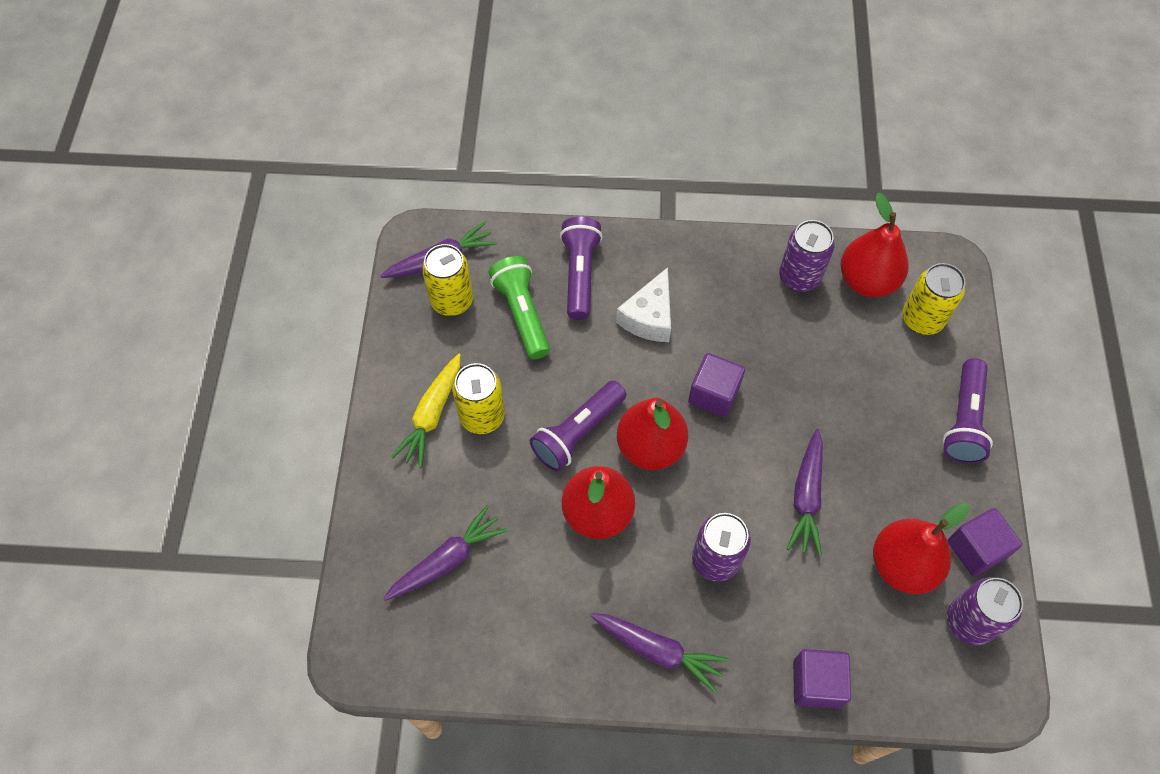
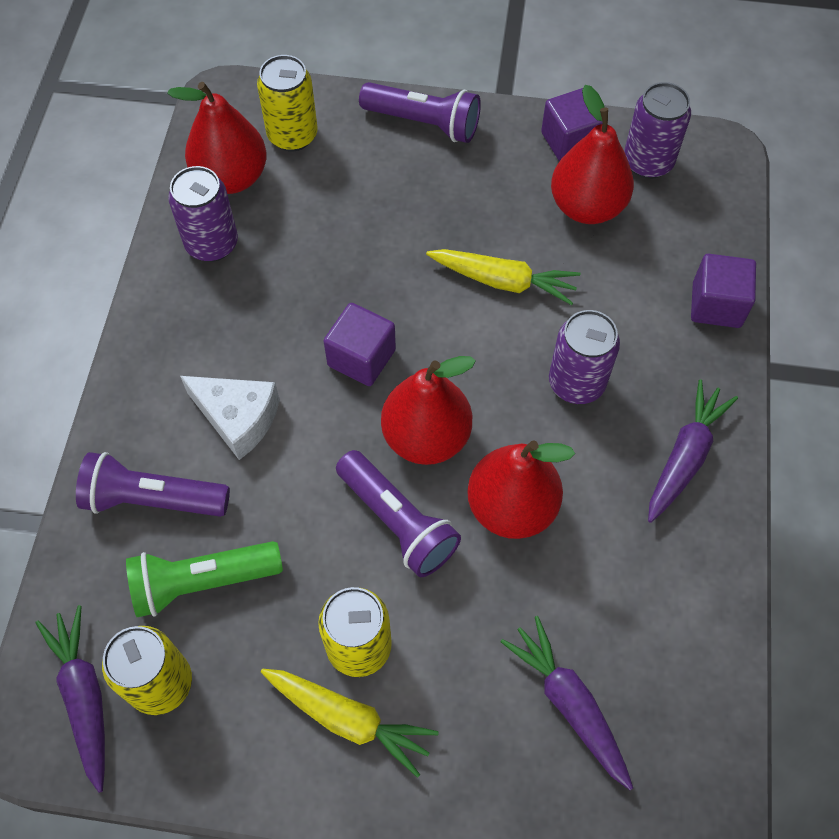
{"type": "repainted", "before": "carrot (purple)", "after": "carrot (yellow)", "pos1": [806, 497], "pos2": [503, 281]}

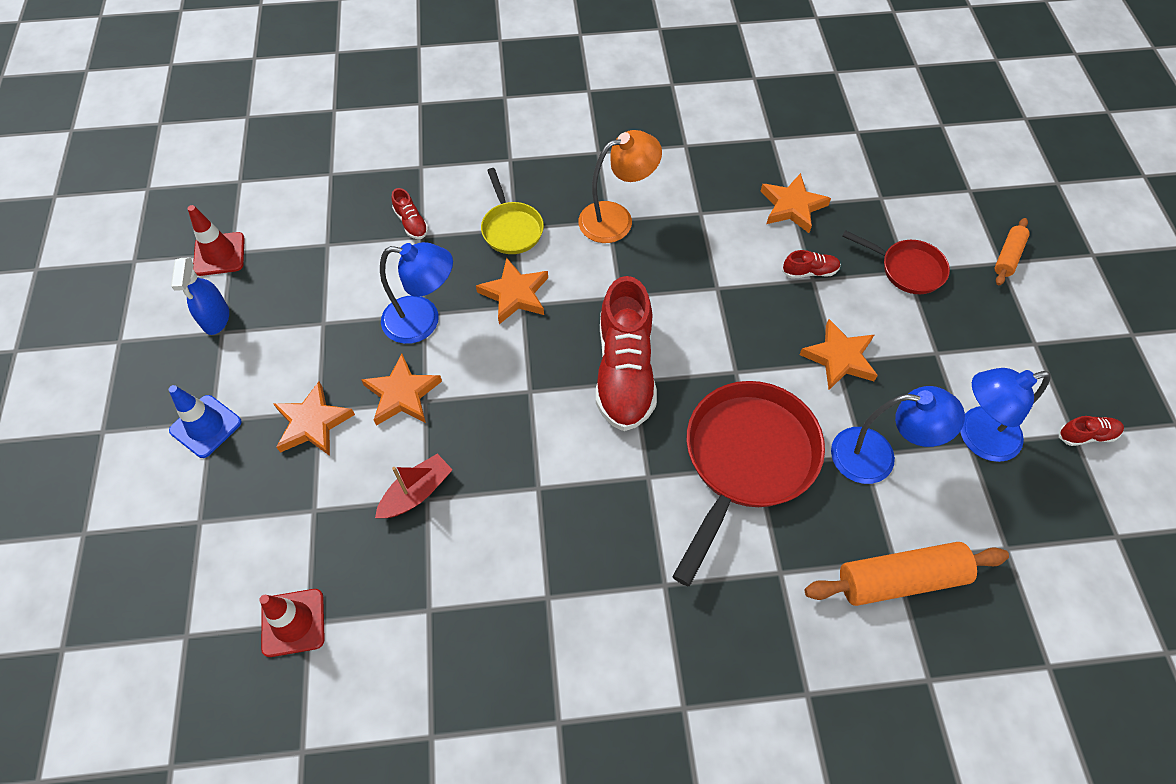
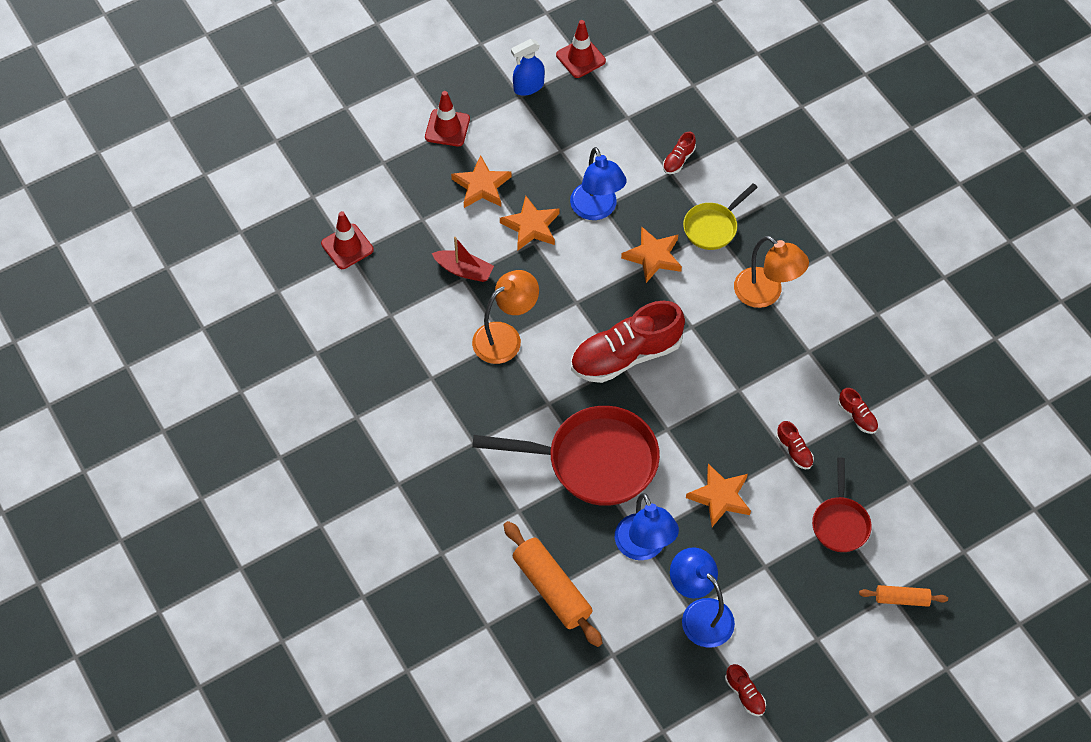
{"type": "repainted", "before": "traffic cone (blue)", "after": "traffic cone (red)", "pos1": [206, 426], "pos2": [447, 128]}
{"type": "new", "after": "lamp (orange)", "pos2": [505, 337]}
{"type": "swapped", "before": "star (orange)", "after": "shoe (red)", "pos1": [792, 206], "pos2": [857, 416]}

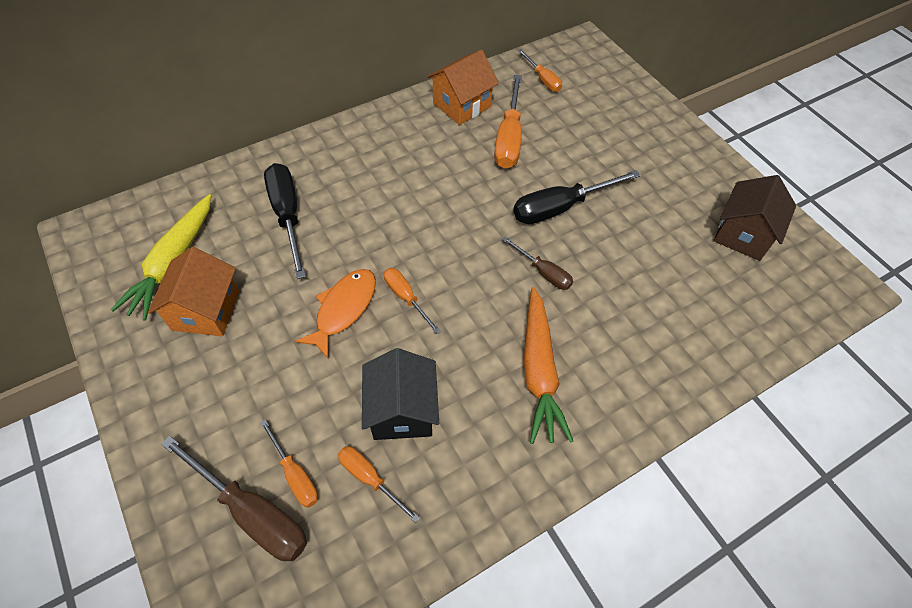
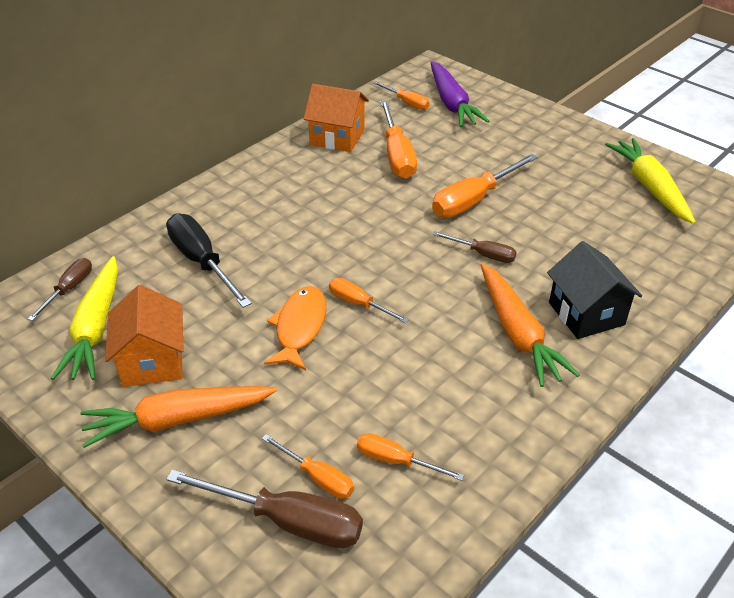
{"type": "new", "after": "screwdriver (brown)", "pos2": [69, 289]}
{"type": "new", "after": "carrot (orange)", "pos2": [177, 420]}
{"type": "rotated", "before": "house (orange)", "pos1": [461, 105], "pos2": [337, 137], "turn": 75}
{"type": "new", "after": "carrot (purple)", "pos2": [452, 103]}
{"type": "repainted", "before": "screwdriver (black)", "after": "screwdriver (orange)", "pos1": [560, 207], "pos2": [474, 200]}
{"type": "shifted", "before": "house (black)", "pos1": [402, 410], "pos2": [586, 314]}
{"type": "swapped", "before": "house (brown)", "after": "carrot (yellow)", "pos1": [743, 234], "pos2": [649, 187]}

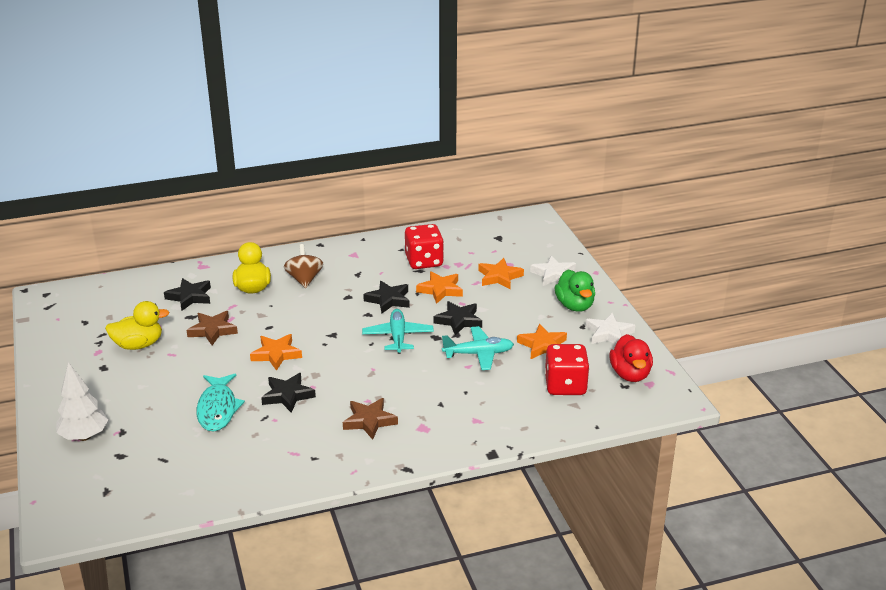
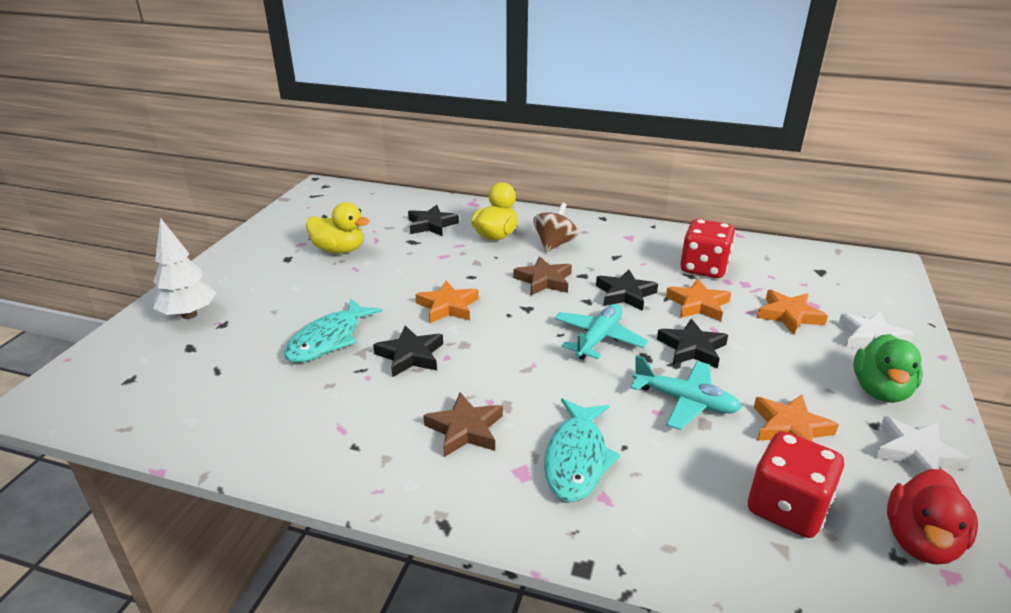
{"type": "shifted", "before": "star (brown)", "pos1": [212, 330], "pos2": [544, 280]}
{"type": "new", "after": "fish (turquoise)", "pos2": [577, 458]}

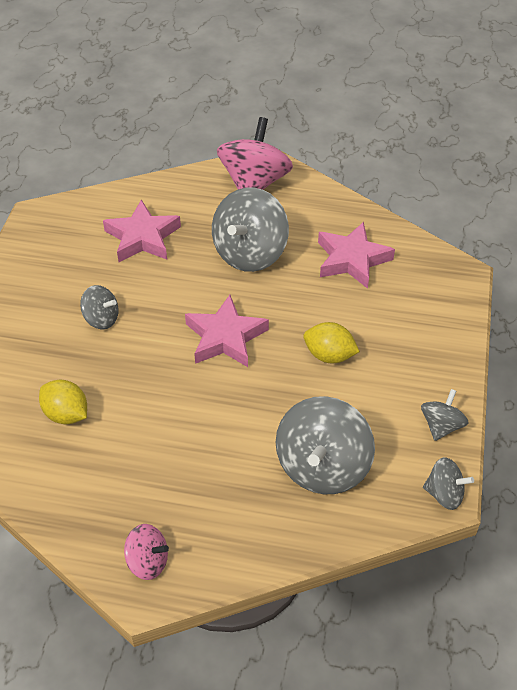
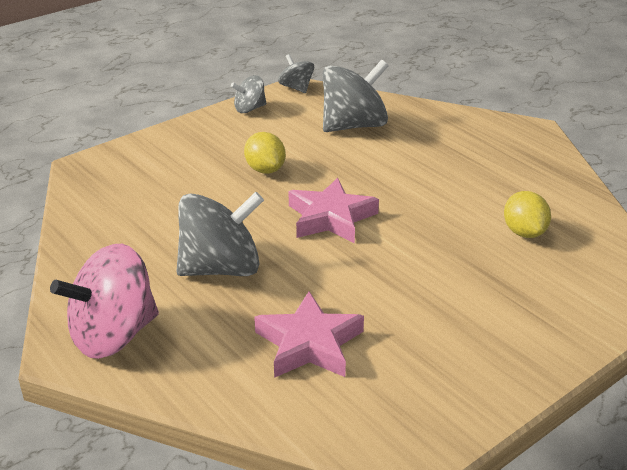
{"type": "gone", "before": "spinning top (grey)", "pos1": [101, 319]}
{"type": "gone", "before": "spinning top (pink)", "pos1": [148, 561]}
{"type": "gone", "before": "star (pink)", "pos1": [352, 259]}

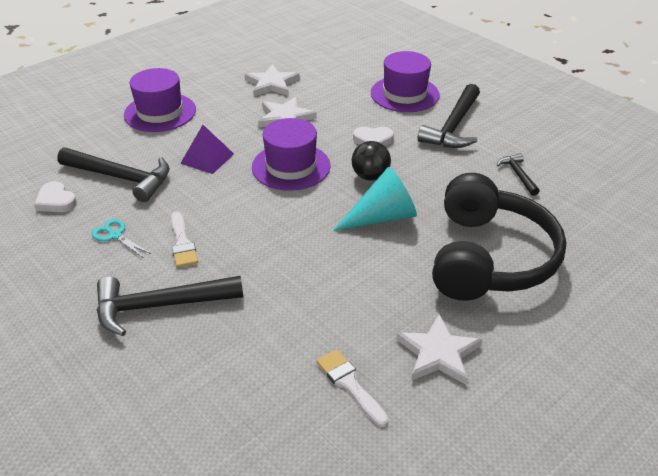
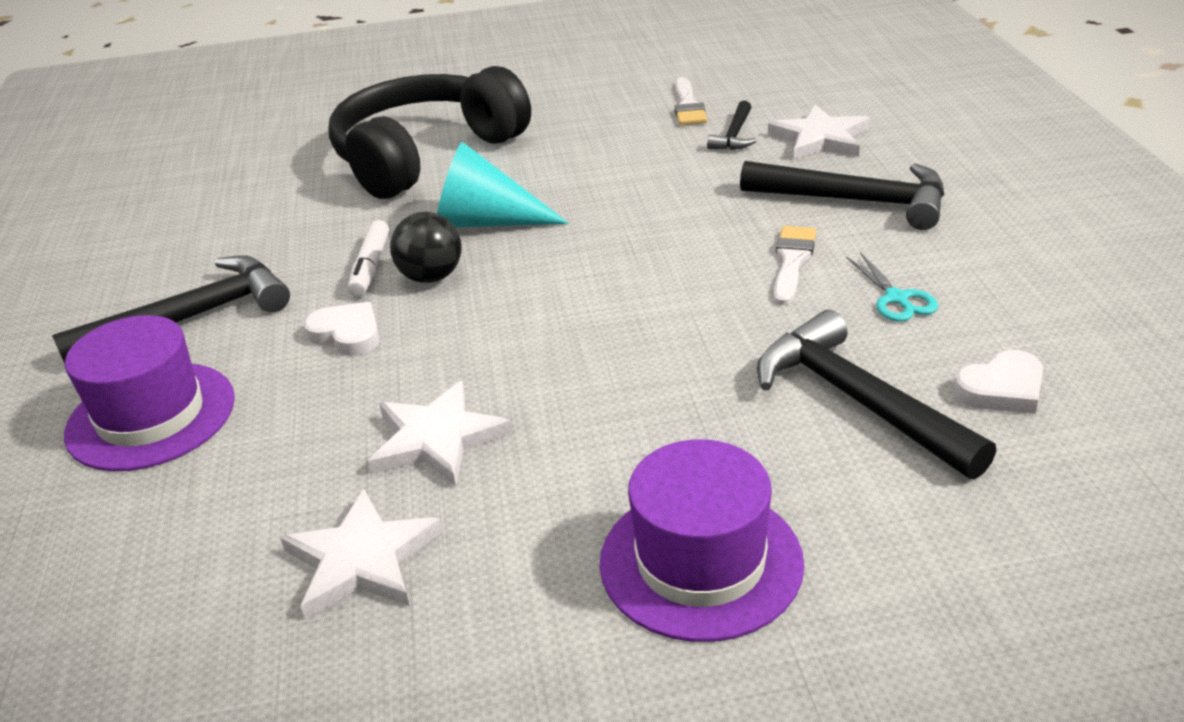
{"type": "new", "after": "marker (white)", "pos2": [370, 267]}
{"type": "shifted", "before": "hammer (black)", "pos1": [518, 175], "pos2": [734, 135]}
{"type": "shifted", "before": "star (white)", "pos1": [438, 353], "pos2": [820, 138]}
{"type": "rotated", "before": "heart (white)", "pos1": [56, 201], "pos2": [1002, 389], "turn": 75}
{"type": "gone", "before": "pyramid (purple)", "pos1": [207, 158]}
{"type": "gone", "before": "hat (purple)", "pos1": [291, 166]}

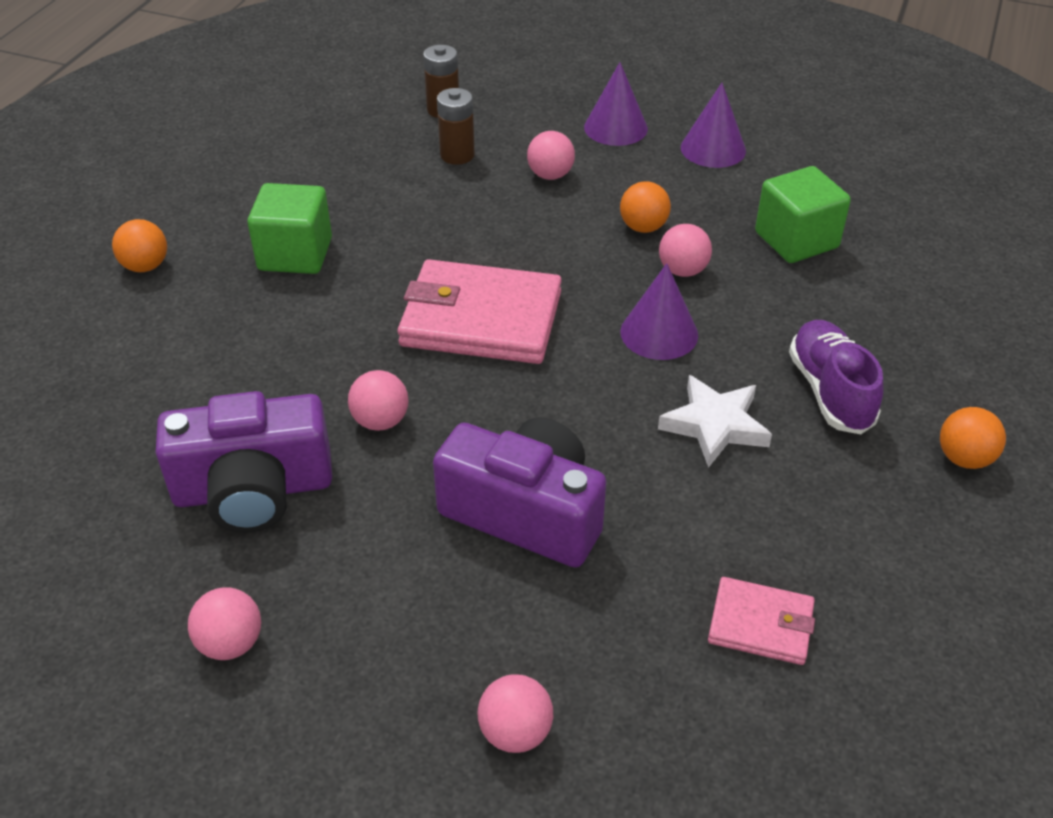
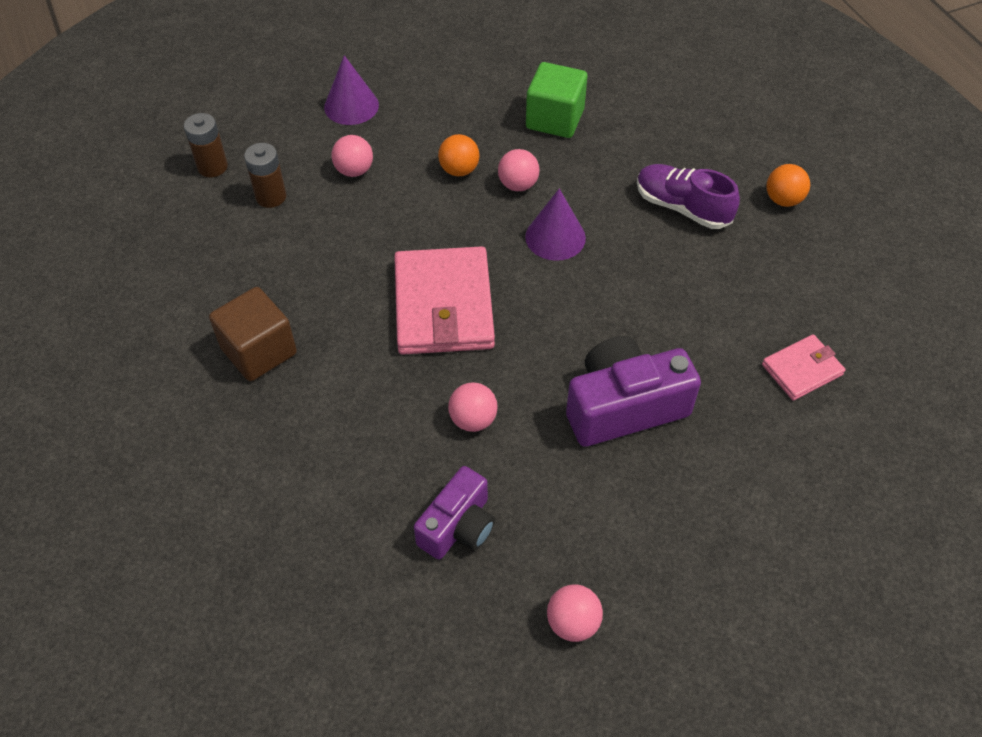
{"type": "repainted", "before": "cube (green)", "after": "cube (brown)", "pos1": [295, 254], "pos2": [259, 351]}
{"type": "rotated", "before": "wallet (pink)", "pos1": [481, 319], "pos2": [443, 305], "turn": -60}
{"type": "scaled", "before": "camera (purple)", "pos1": [253, 490], "pos2": [458, 526], "scale": 0.65}
{"type": "gone", "before": "ball (orange)", "pos1": [145, 266]}
{"type": "gone", "before": "ball (pink)", "pos1": [515, 732]}
{"type": "gone", "before": "star (white)", "pos1": [714, 425]}
{"type": "gone", "before": "cone (purple)", "pos1": [713, 149]}

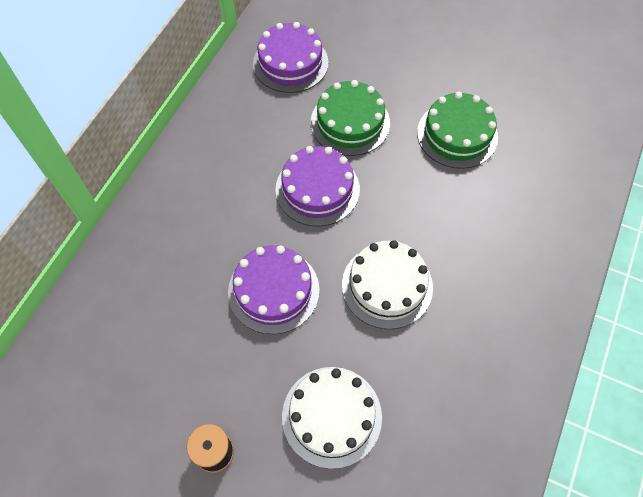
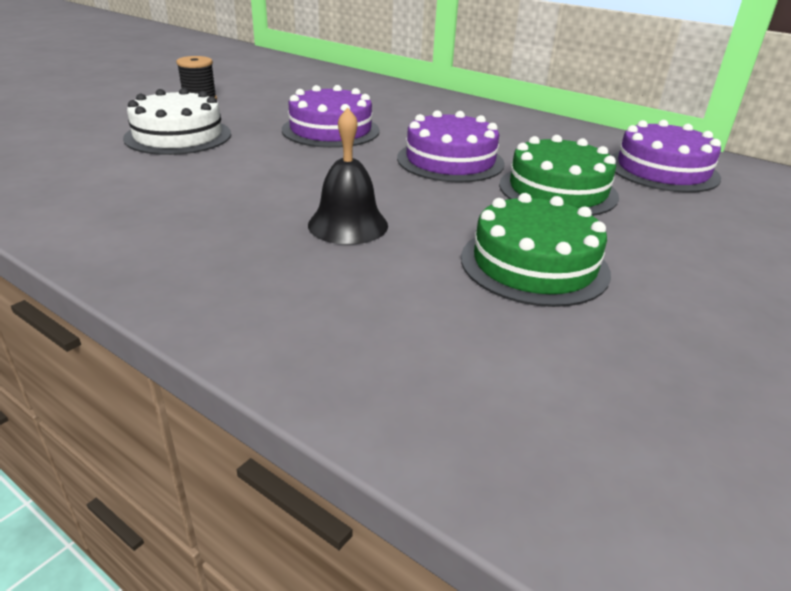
{"type": "new", "after": "bell (black)", "pos2": [348, 225]}
{"type": "gone", "before": "cake (white)", "pos1": [387, 286]}

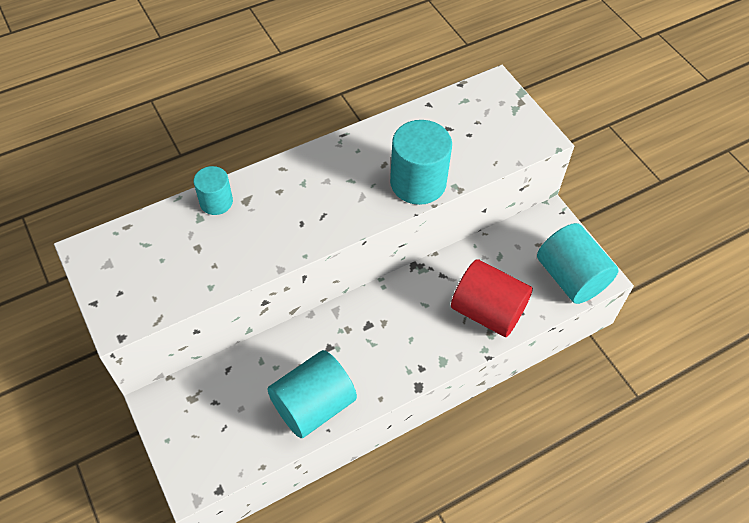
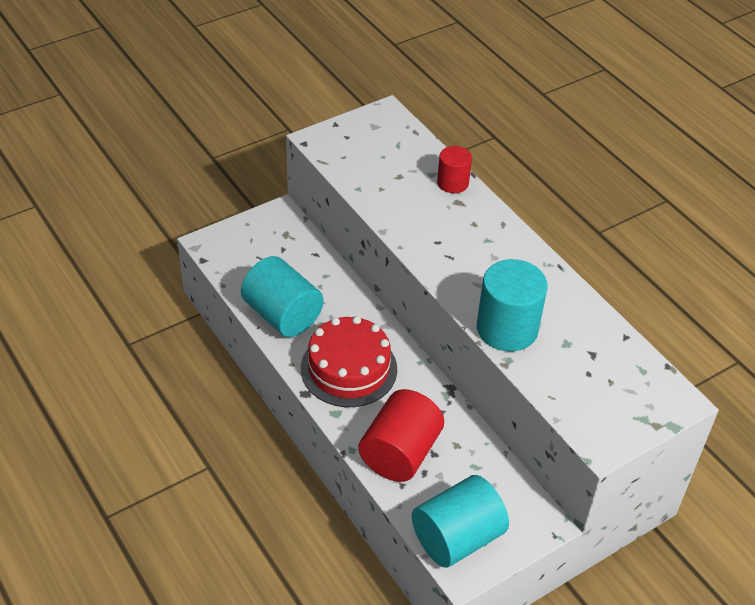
{"type": "new", "after": "cake (red)", "pos2": [349, 368]}
{"type": "repainted", "before": "cylinder (turquoise)", "after": "cylinder (red)", "pos1": [216, 202], "pos2": [452, 183]}

